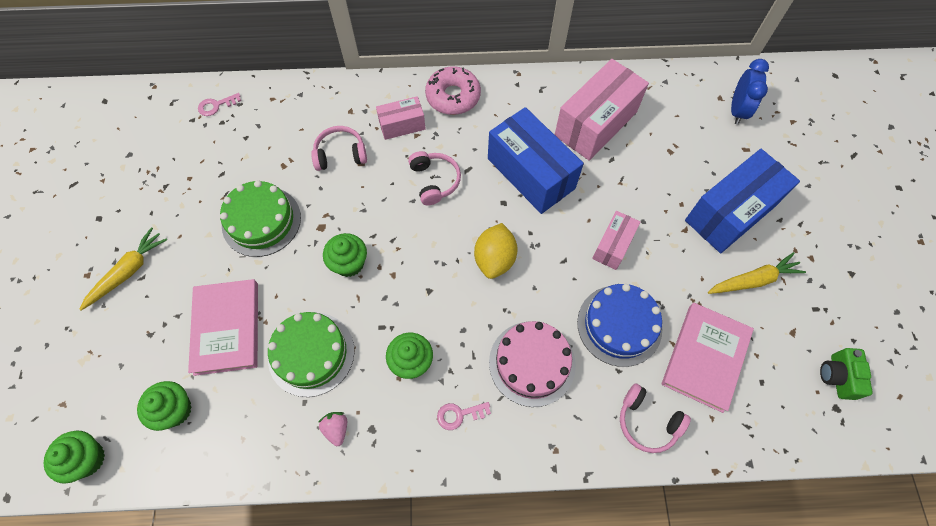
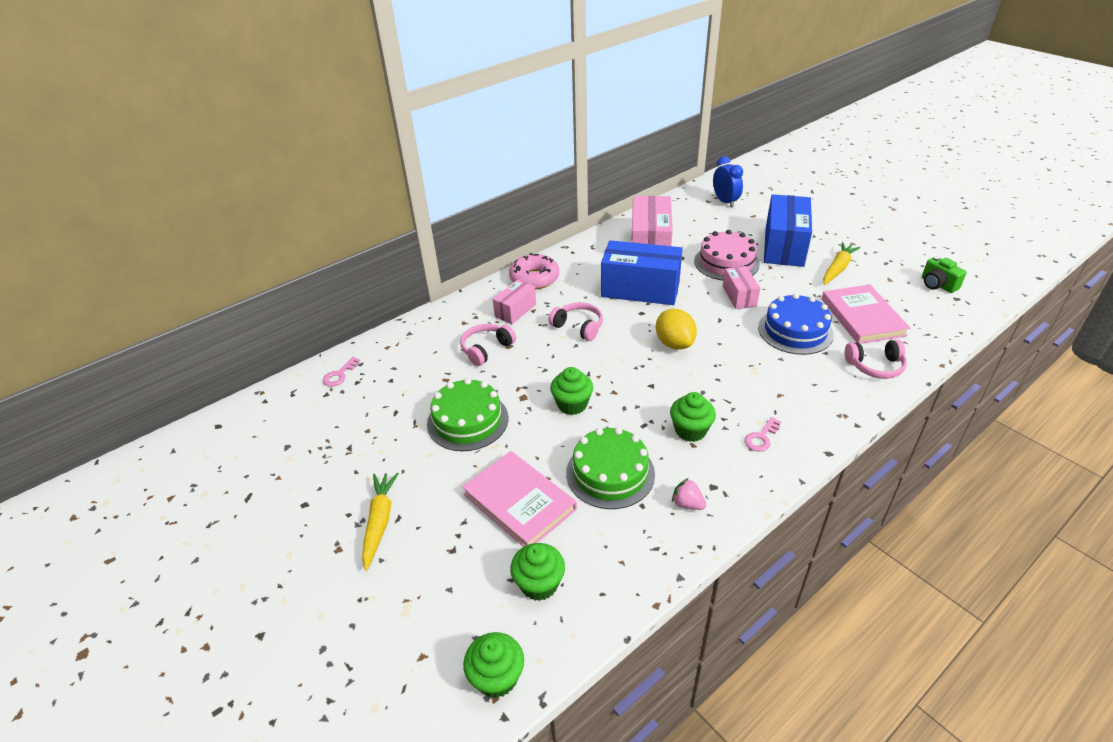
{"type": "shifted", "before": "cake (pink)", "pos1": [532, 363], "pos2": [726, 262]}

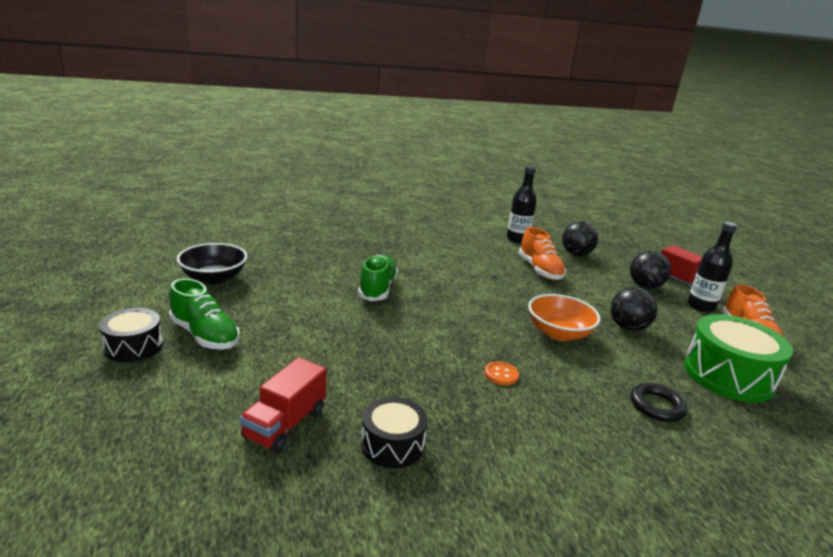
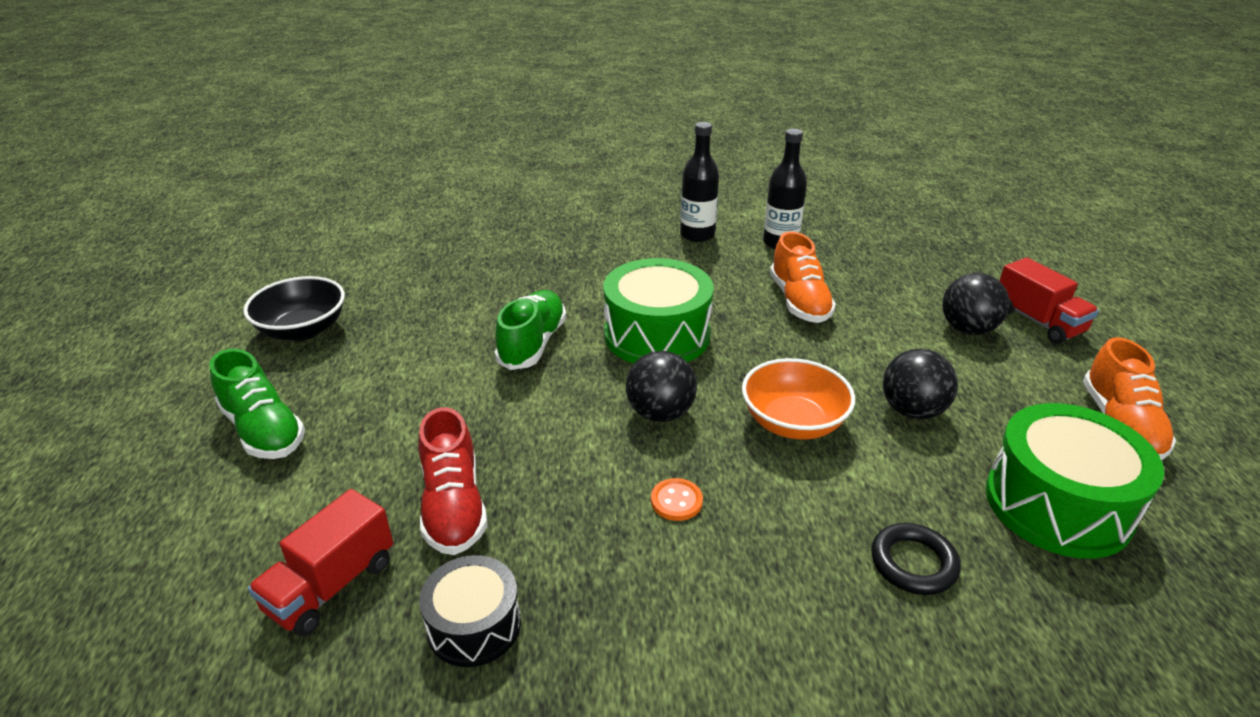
{"type": "new", "after": "shoe (red)", "pos2": [453, 506]}
{"type": "new", "after": "drum (green)", "pos2": [657, 335]}
{"type": "shifted", "before": "ball (black)", "pos1": [576, 254], "pos2": [660, 413]}
{"type": "shifted", "before": "bottle (black)", "pos1": [701, 306], "pos2": [697, 235]}
{"type": "gone", "before": "drum (black)", "pos1": [134, 346]}

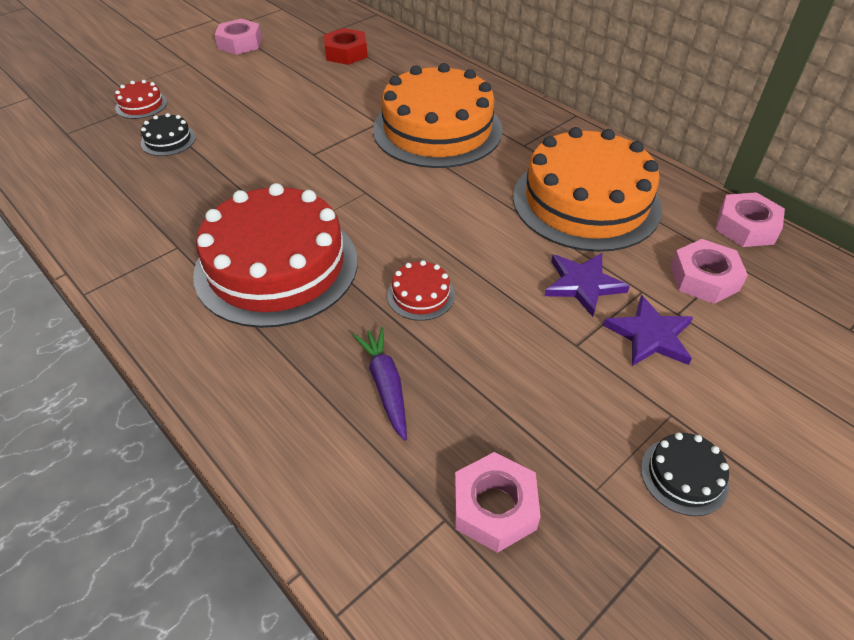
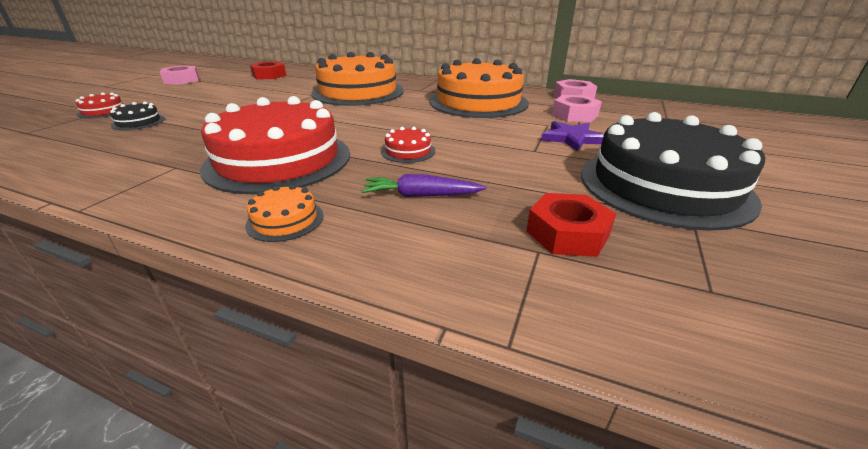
{"type": "new", "after": "cake (orange)", "pos2": [285, 220]}
{"type": "rotated", "before": "carrot (purple)", "pos1": [385, 385], "pos2": [421, 195], "turn": -45}
{"type": "repainted", "before": "nut (pink)", "after": "nut (red)", "pos1": [494, 507], "pos2": [567, 233]}
{"type": "scaled", "before": "cake (black)", "pos1": [684, 476], "pos2": [663, 185], "scale": 2.48}
{"type": "gone", "before": "star (purple)", "pos1": [583, 284]}

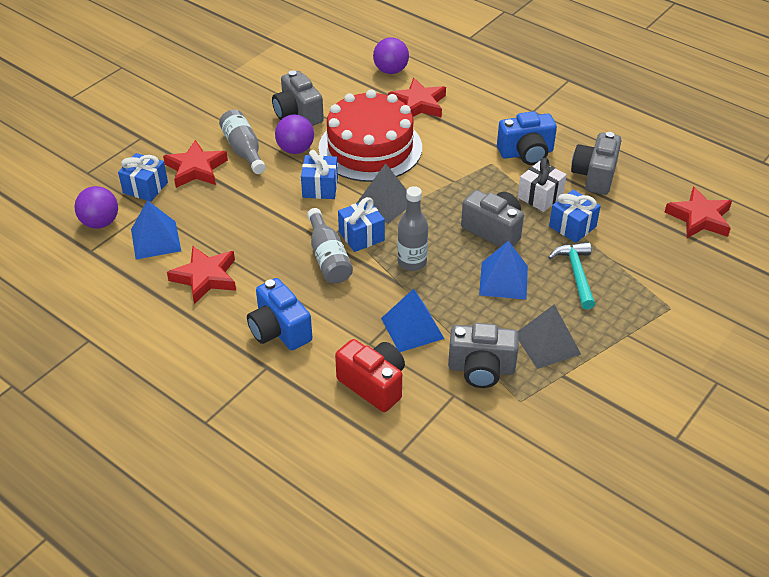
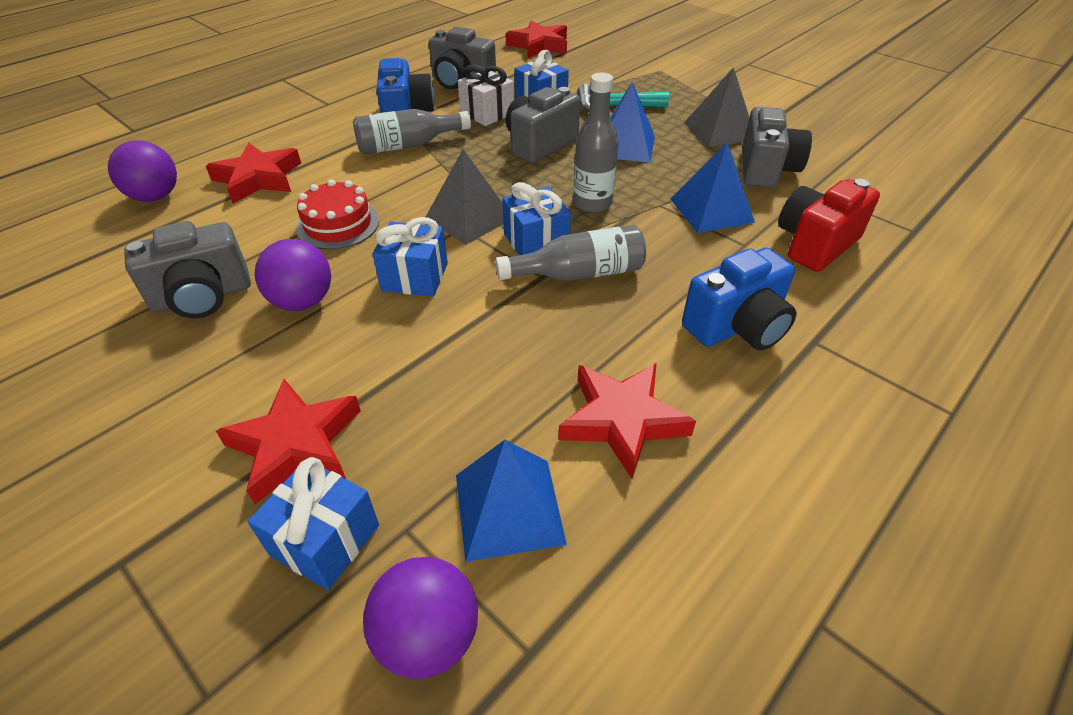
{"type": "scaled", "before": "cake (red)", "pos1": [370, 148], "pos2": [338, 225], "scale": 0.5}
{"type": "shifted", "before": "bottle (grey)", "pos1": [244, 150], "pos2": [407, 145]}

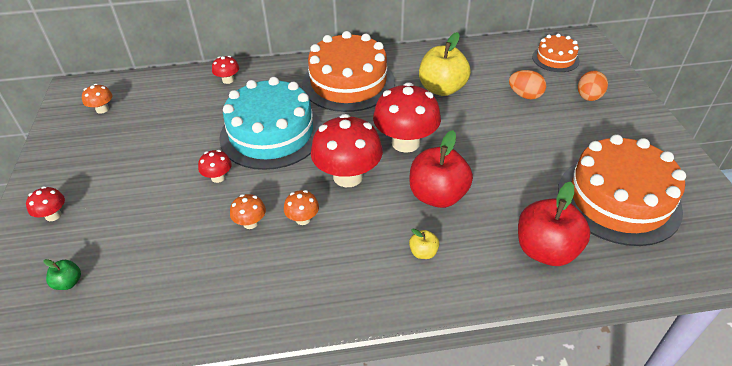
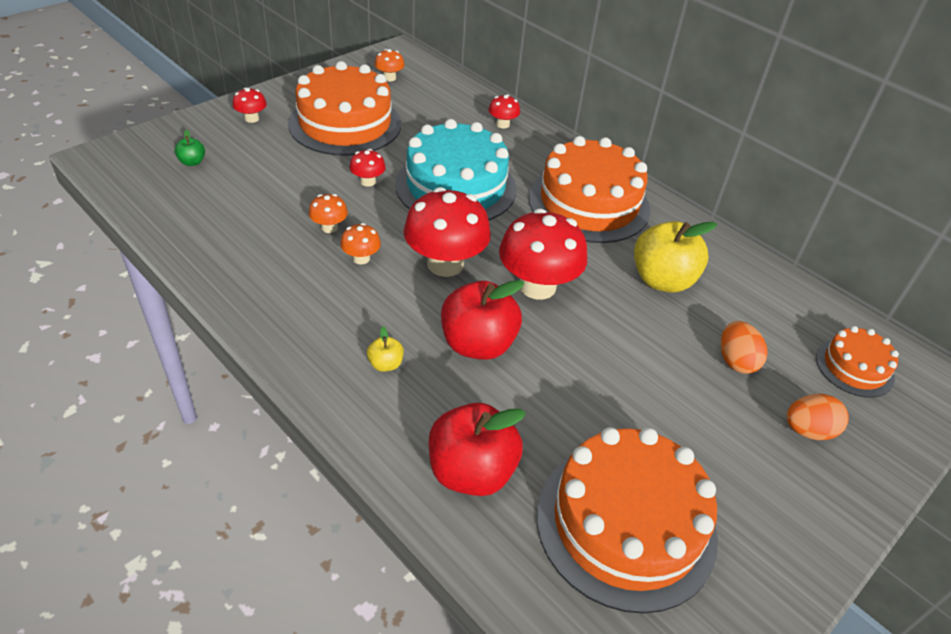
{"type": "new", "after": "cake (orange)", "pos2": [345, 123]}

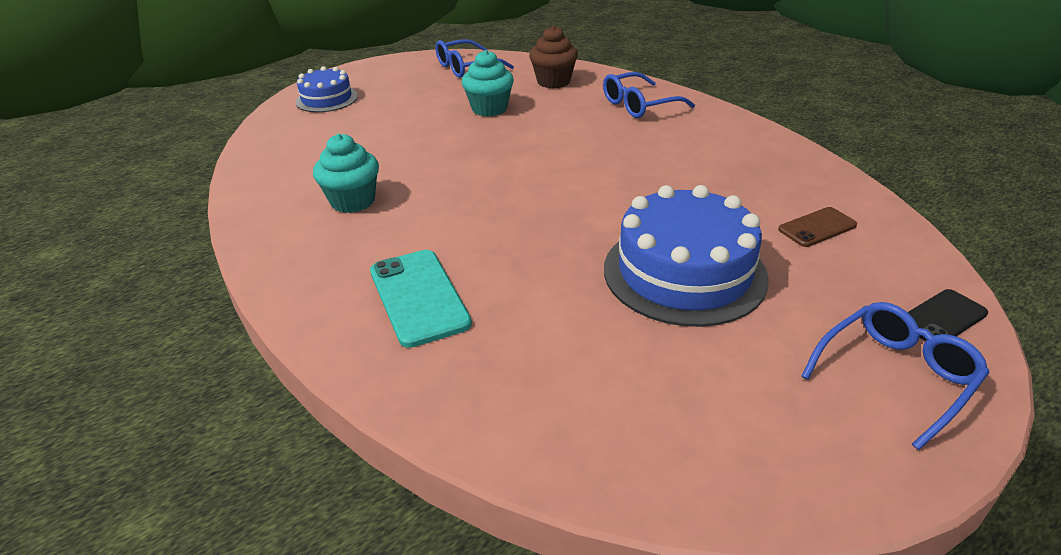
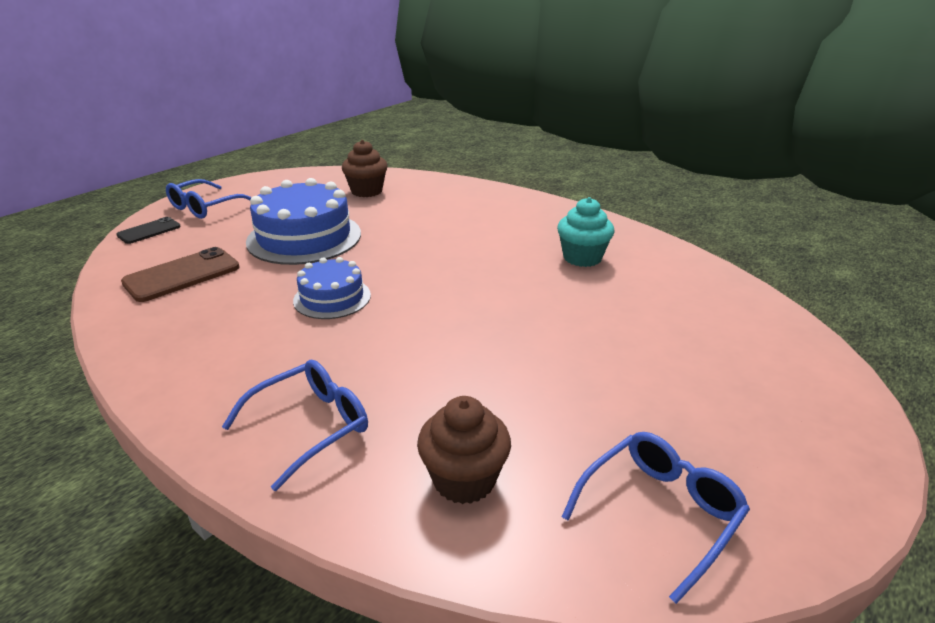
{"type": "scaled", "before": "phone (brown)", "pos1": [817, 227], "pos2": [182, 275], "scale": 1.65}
{"type": "shifted", "before": "cake (blue)", "pos1": [326, 99], "pos2": [332, 298]}
{"type": "new", "after": "cupcake (brown)", "pos2": [366, 191]}
{"type": "gone", "before": "phone (turquoise)", "pos1": [418, 297]}
{"type": "gone", "before": "cupcake (turquoise)", "pos1": [489, 109]}

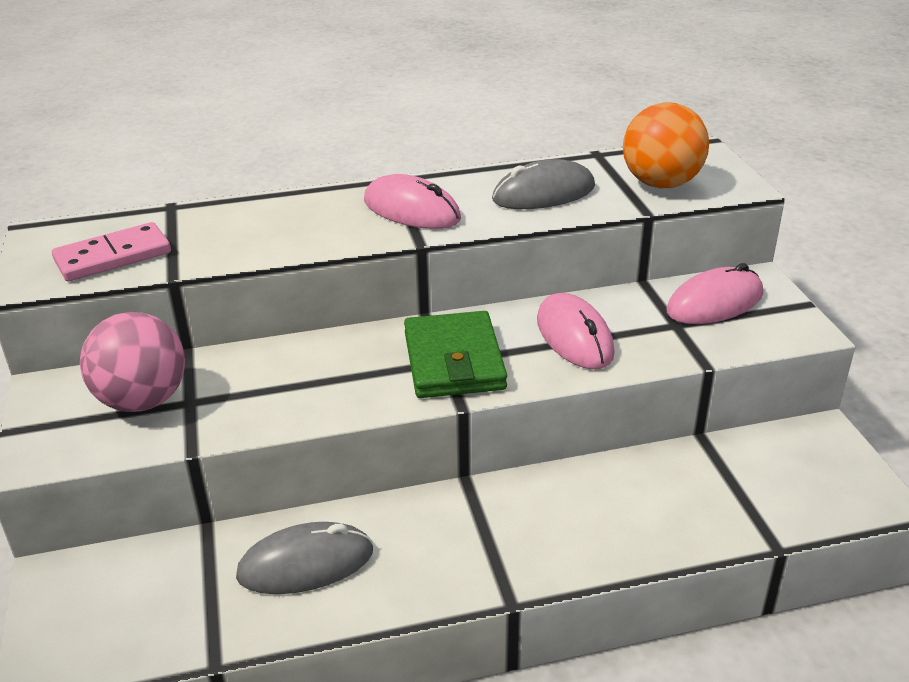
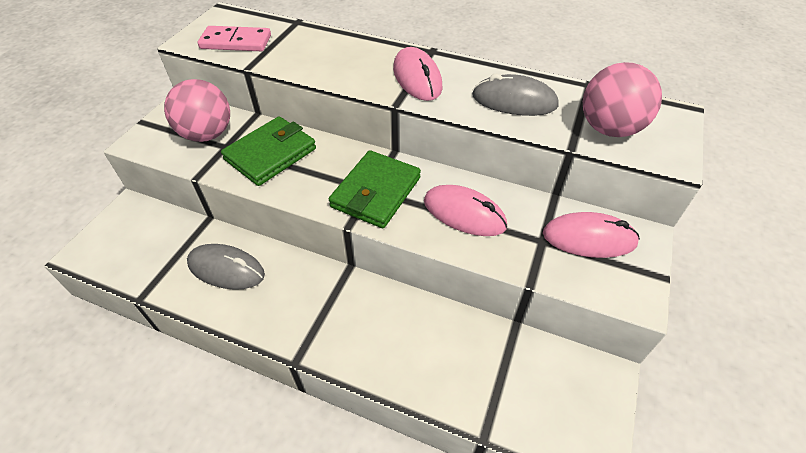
{"type": "new", "after": "wallet (green)", "pos2": [270, 154]}
{"type": "rotated", "before": "mouse (pink)", "pos1": [574, 337], "pos2": [464, 214], "turn": -75}
{"type": "repainted", "before": "ball (orange)", "after": "ball (pink)", "pos1": [661, 184], "pos2": [609, 129]}

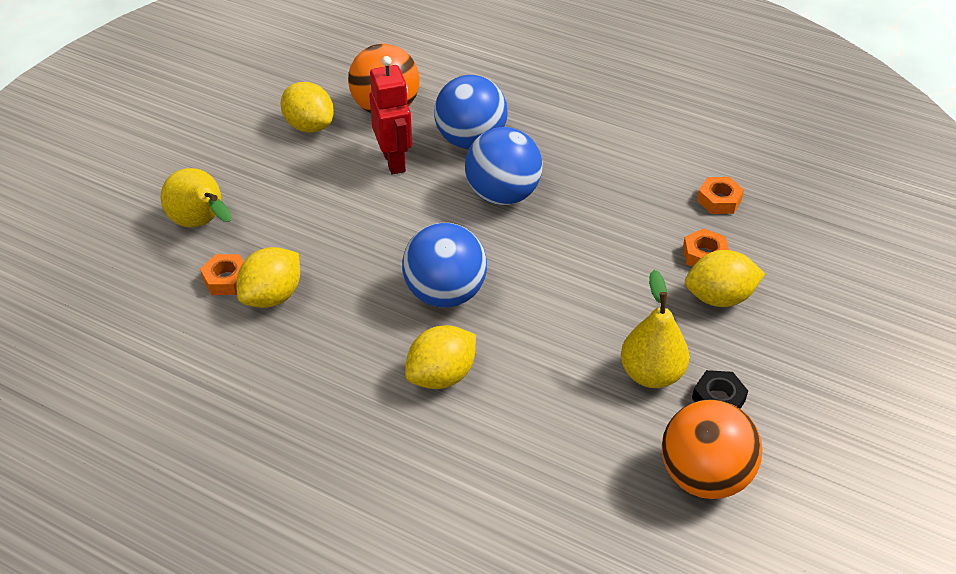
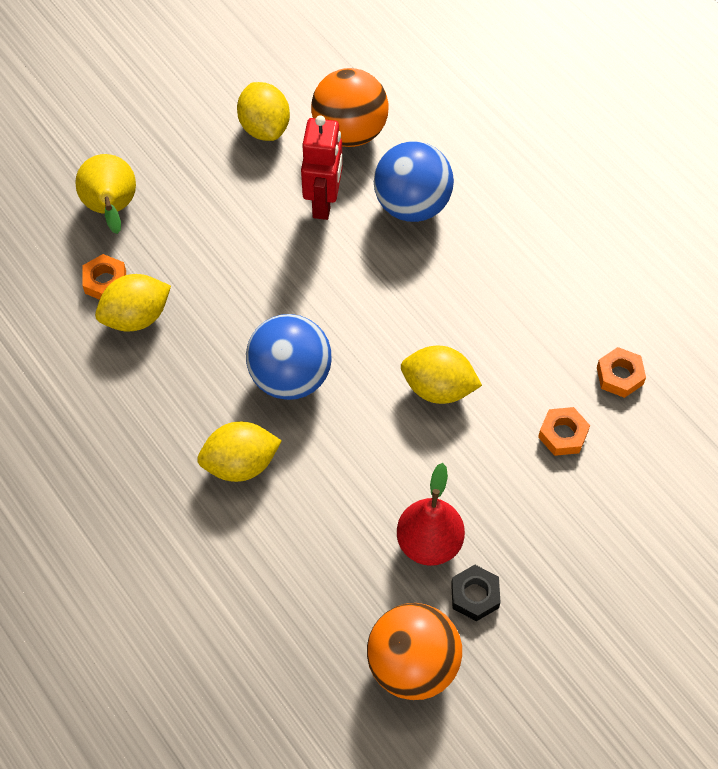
{"type": "repainted", "before": "pear (yellow)", "after": "pear (red)", "pos1": [651, 374], "pos2": [429, 543]}
{"type": "shifted", "before": "lemon (yellow)", "pos1": [719, 298], "pos2": [438, 388]}
{"type": "gone", "before": "ball (blue)", "pos1": [502, 195]}

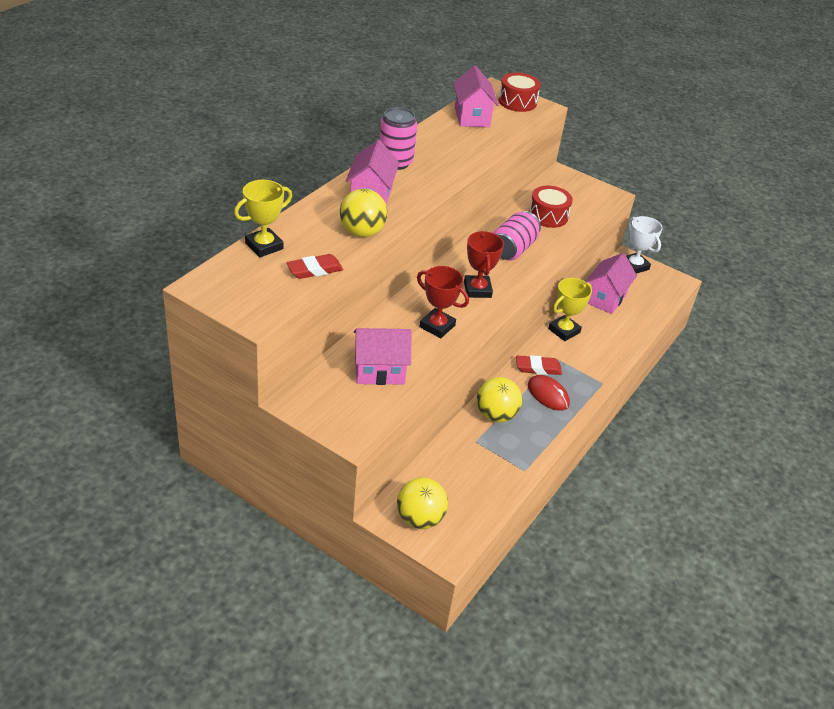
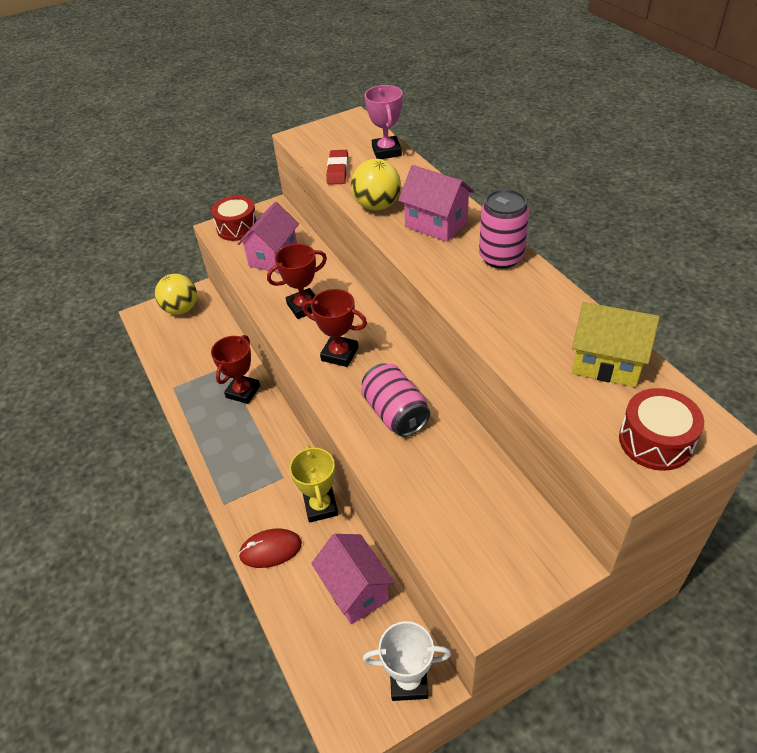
{"type": "shifted", "before": "drum (red)", "pos1": [548, 216], "pos2": [237, 228]}
{"type": "swapped", "before": "ball (yellow)", "after": "trophy (red)", "pos1": [495, 415], "pos2": [243, 392]}
{"type": "shifted", "before": "mouse (red)", "pos1": [548, 395], "pos2": [270, 550]}
{"type": "repainted", "before": "trophy (yellow)", "after": "trophy (pink)", "pos1": [264, 246], "pos2": [386, 151]}
{"type": "repainted", "before": "house (pink)", "after": "house (yellow)", "pos1": [472, 117], "pos2": [606, 363]}
{"type": "gone", "before": "eraser (red)", "pos1": [538, 368]}

